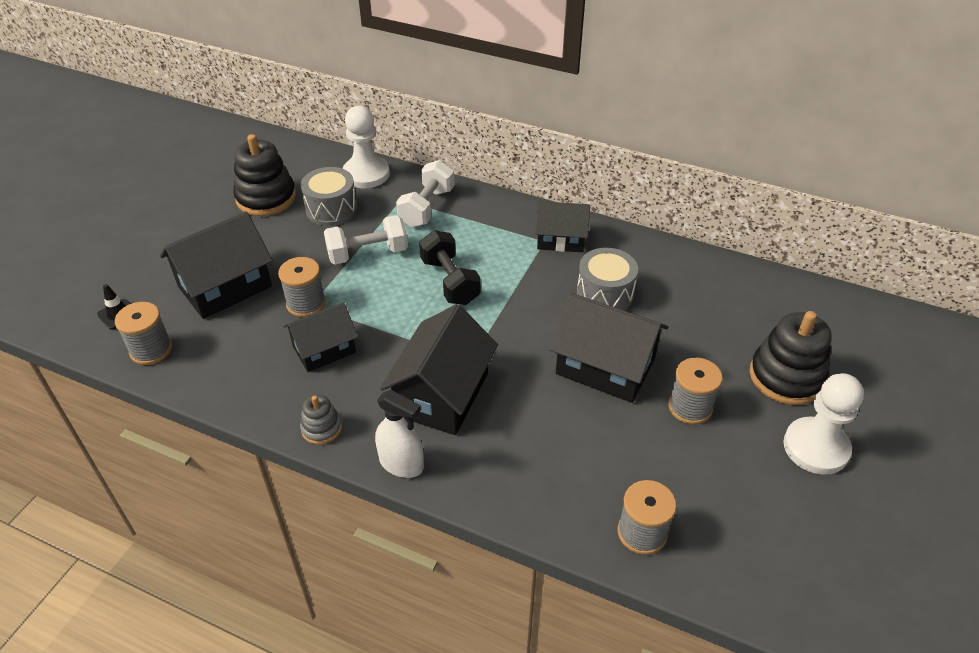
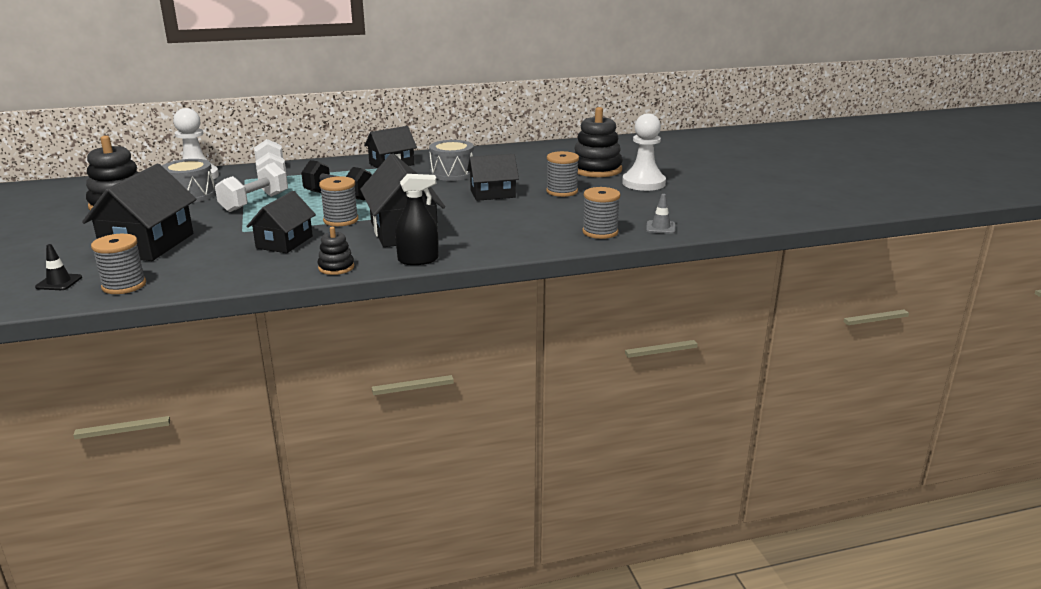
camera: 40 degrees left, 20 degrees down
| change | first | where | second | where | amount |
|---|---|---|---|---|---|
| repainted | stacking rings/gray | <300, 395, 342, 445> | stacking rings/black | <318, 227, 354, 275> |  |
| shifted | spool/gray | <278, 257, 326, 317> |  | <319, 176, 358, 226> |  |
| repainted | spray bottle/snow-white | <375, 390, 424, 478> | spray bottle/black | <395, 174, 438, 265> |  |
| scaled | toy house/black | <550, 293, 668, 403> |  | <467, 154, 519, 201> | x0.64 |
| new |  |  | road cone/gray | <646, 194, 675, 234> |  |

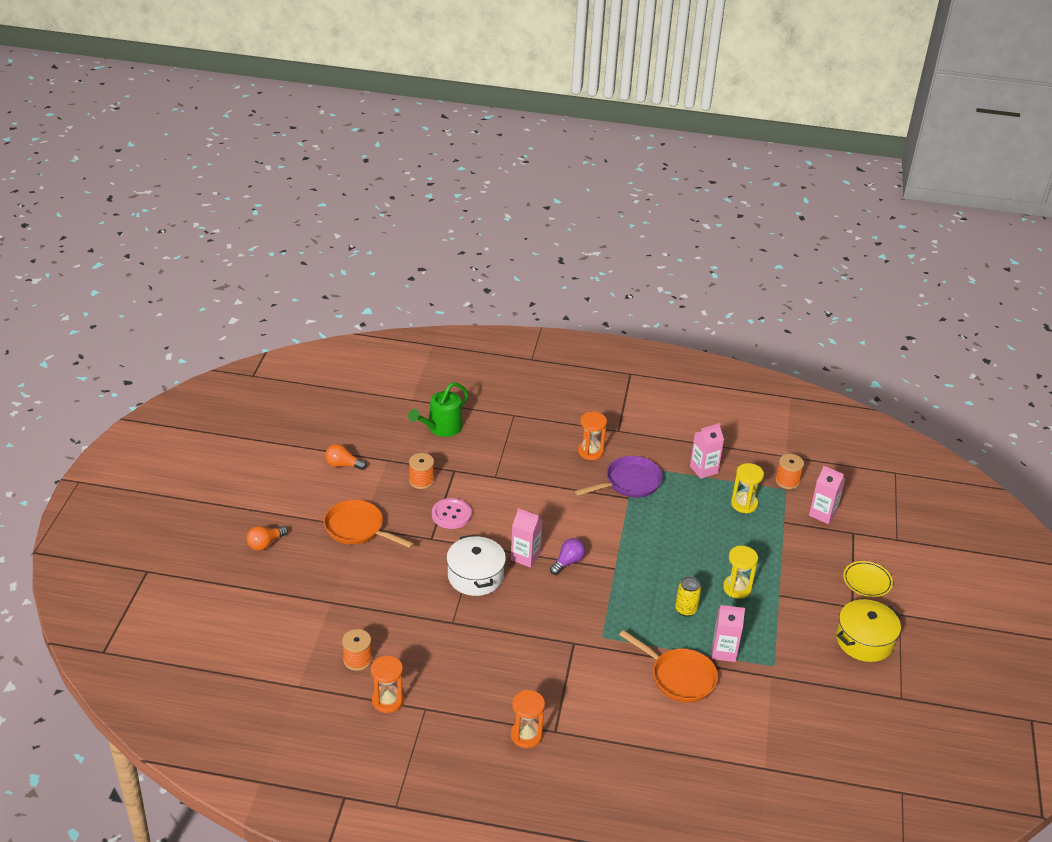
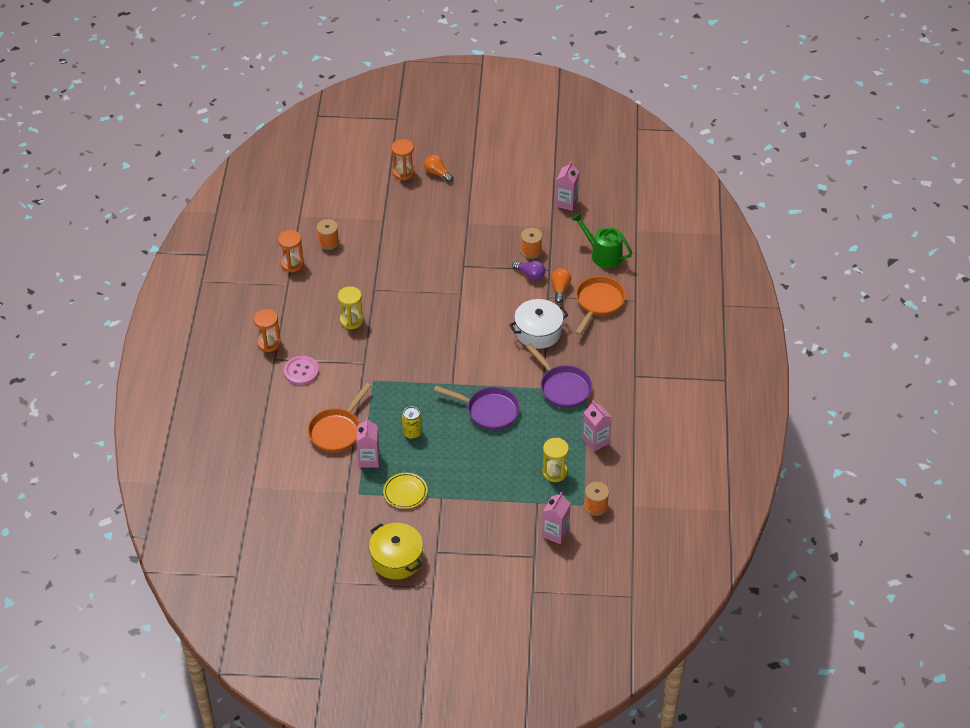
camera: 85 degrees right, 10 degrees up
| change | first | where | second | where | amount |
|---|---|---|---|---|---|
| shifted | sewing button/rosy | <432, 498, 472, 529> |  | <284, 356, 319, 385> |  |
| shifted | sand timer/yellow | <723, 546, 758, 598> |  | <338, 286, 363, 330> |  |
| shifted | flat dish/yellow | <843, 561, 893, 597> |  | <383, 473, 427, 509> |  |
| shifted | sand timer/orange-coloured | <578, 412, 607, 460> |  | <392, 139, 415, 180> |  |
| new |  |  | frying pan/royal purple | <434, 386, 520, 430> |  |
| shifted | stockpot/snow-white | <446, 535, 506, 596> |  | <509, 299, 568, 349> |  |
| shifted | lightbulb/royal purple | <550, 538, 586, 575> |  | <512, 261, 545, 281> |  |
| shifted | lightbulb/orange-coloured | <325, 444, 367, 470> |  | <551, 268, 571, 303> |  |
| shifted | carton/rosy | <511, 508, 543, 568> |  | <556, 162, 579, 211> |  |
| shifted | frying pan/orange-coloured | <324, 500, 414, 548> |  | <575, 276, 626, 335> |  |

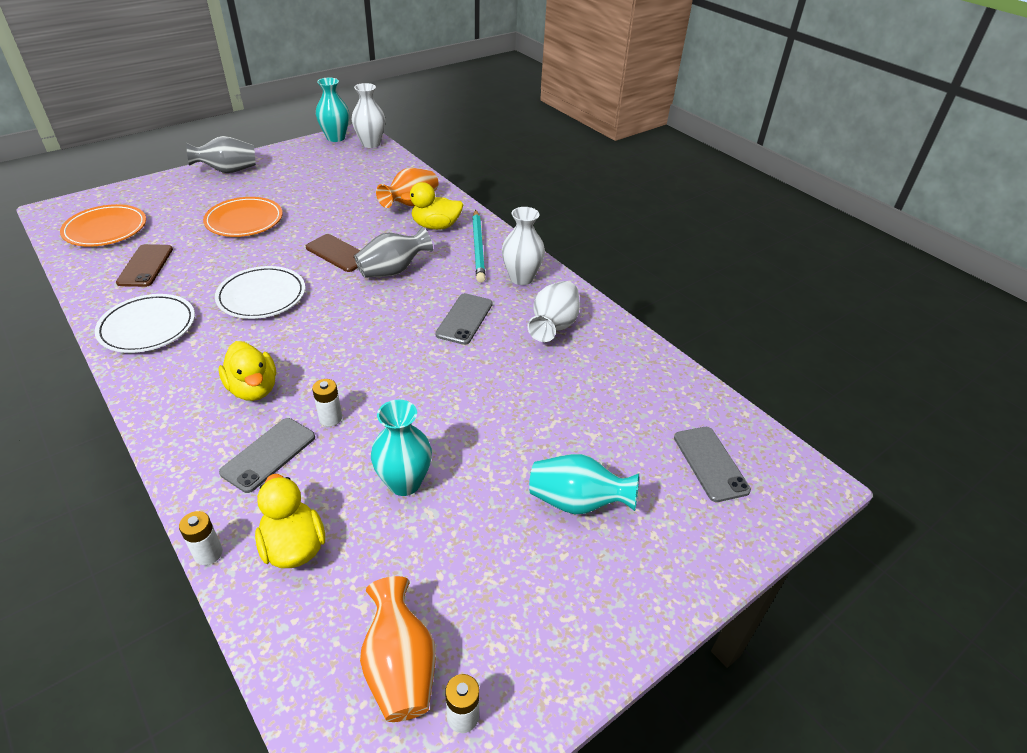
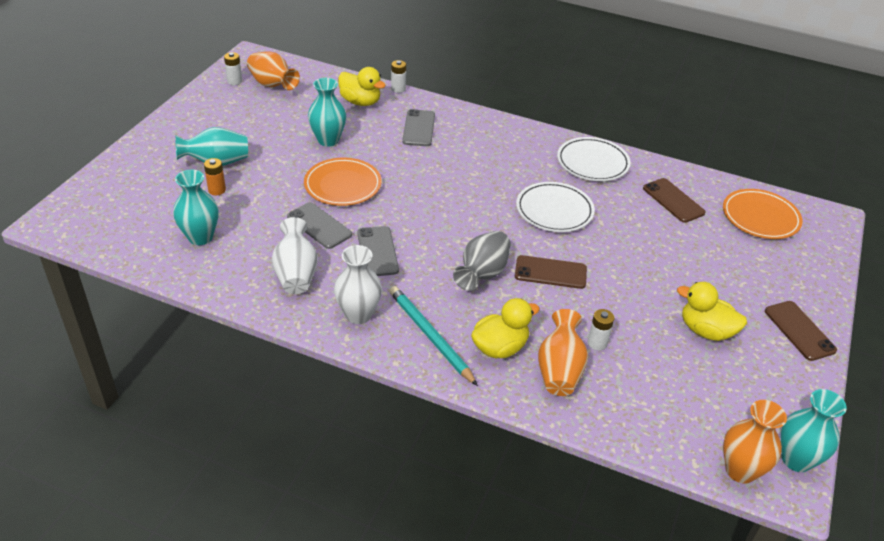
camera: 150 degrees right, 0 degrees up
| change | first | where | second | where | amount |
|---|---|---|---|---|---|
| new |  |  | tall vase/aqua | <173, 169, 218, 245> |  |
| new |  |  | power cell/orange-coloured | <204, 158, 226, 195> |  |
| shifted | smartphone/gray | <674, 427, 751, 502> |  | <287, 202, 352, 249> |  |
| shifted | flat dish/orange-coloured | <203, 197, 283, 237> |  | <304, 158, 382, 206> |  |
| shifted | power cell/snow-white | <312, 379, 342, 426> |  | <588, 309, 614, 350> |  |
| shifted | toy duck/yellow | <219, 341, 276, 401> |  | <677, 282, 747, 341> |  |
| repainted | tall vase/snow-white | <351, 83, 385, 148> | tall vase/orange-coloured | <723, 400, 787, 484> |  |
| swapped | tall vase/gray | <186, 136, 256, 173> | smartphone/brown | <765, 301, 837, 361> |  |

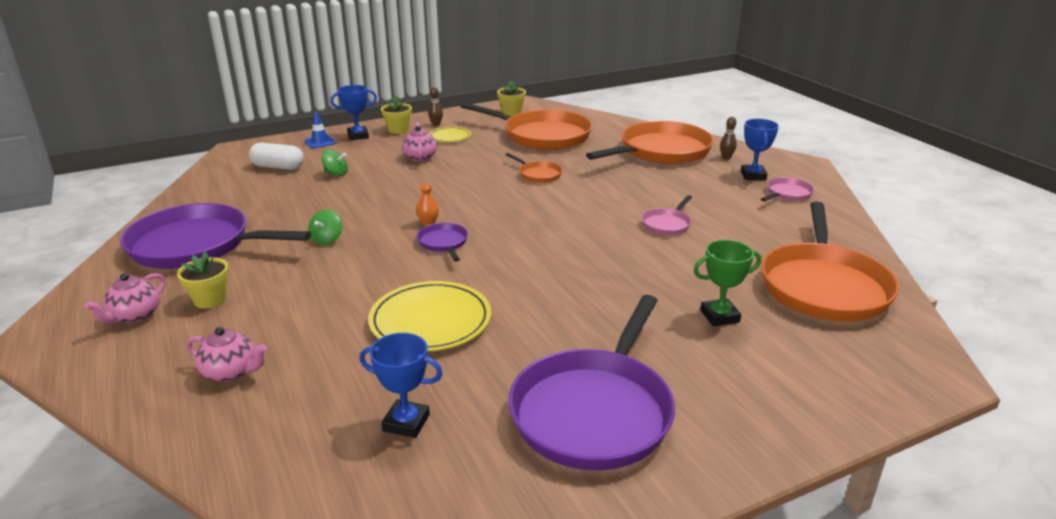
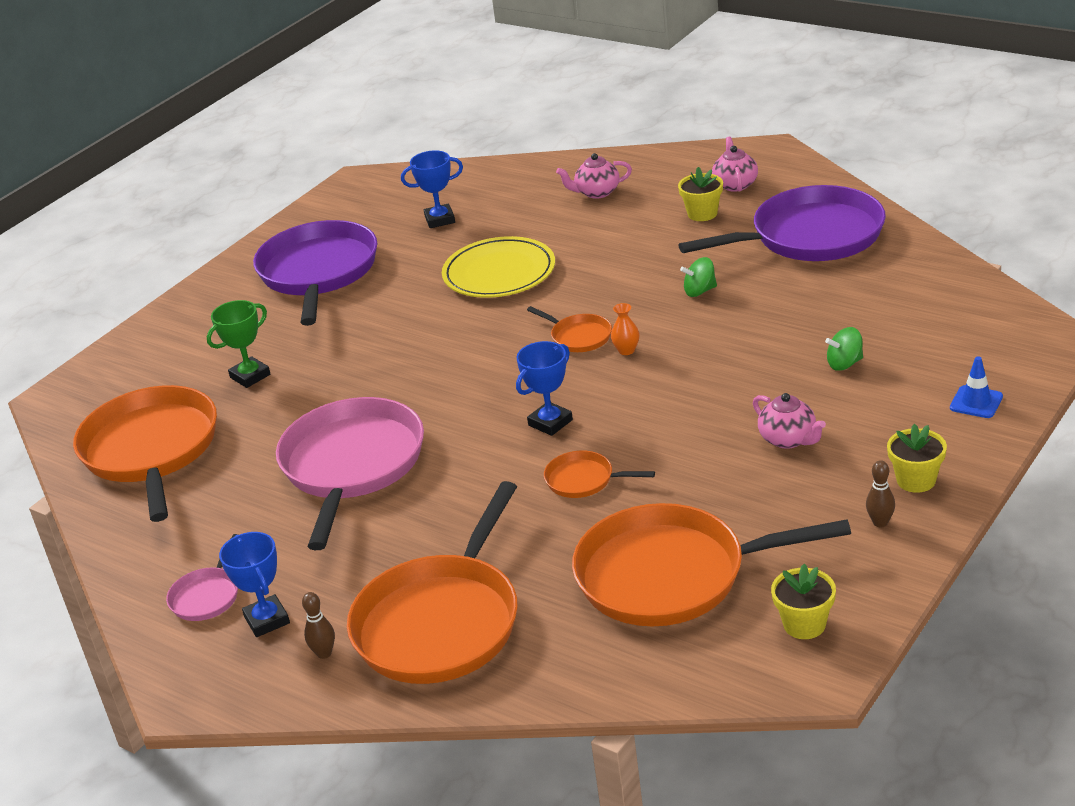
camera: 155 degrees right, 5 degrees up
| change | first | where | second | where | amount |
|---|---|---|---|---|---|
| scaled | frying pan/rosy | <642, 195, 692, 235> |  | <276, 397, 424, 550> | x2.26 |
| shifted | award cup/blue | <330, 85, 377, 140> |  | <516, 341, 573, 436> |  |
| repainted | frying pan/royal purple | <417, 223, 468, 262> | frying pan/orange-coloured | <527, 306, 612, 352> |  |
| rotated | toy top/green | <308, 209, 342, 245> |  | <680, 257, 717, 297> | 90 degrees counterclockwise |
| gone | pill shape/snow-white | <249, 143, 304, 170> |  |  |  |
| gone | flat dish/yellow | <429, 127, 471, 142> |  |  |  |

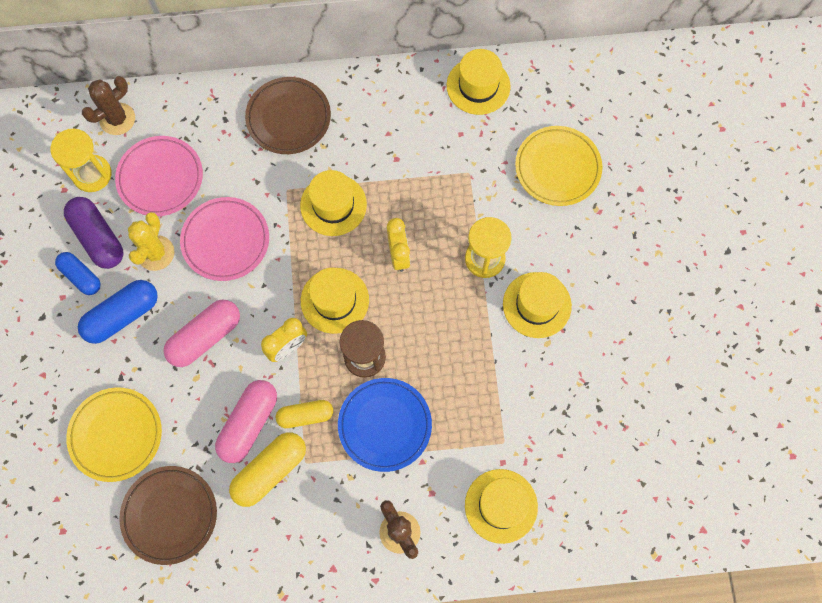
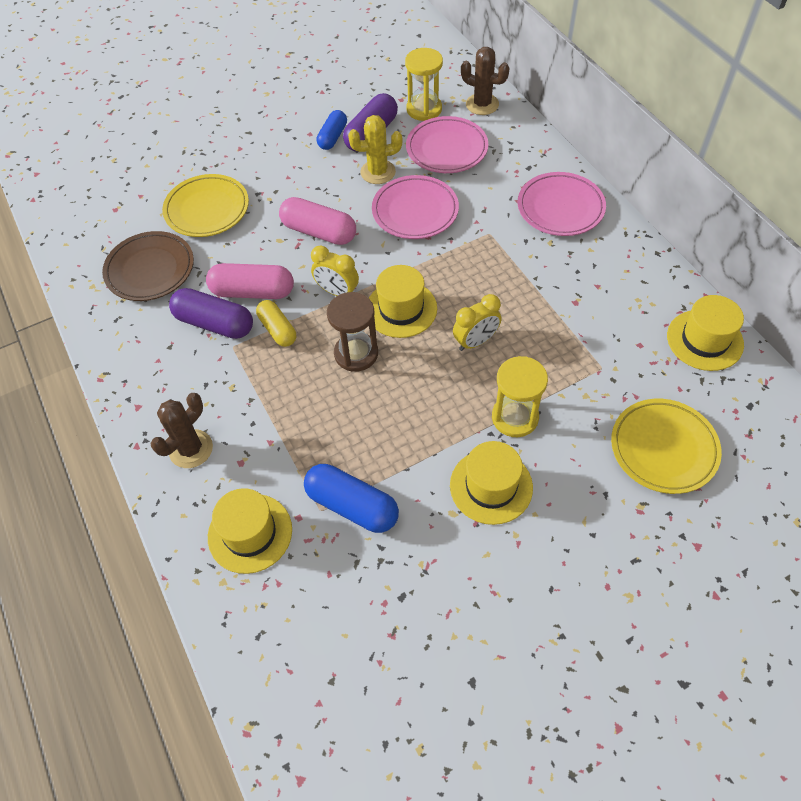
camera: 70 degrees right, 15 degrees down
| change | first | where | second | where | amount |
|---|---|---|---|---|---|
| repainted | pill shape/yellow | <229, 432, 306, 507> | pill shape/royal purple | <169, 288, 253, 339> |  |
| shifted | pill shape/blue | <78, 280, 158, 344> |  | <304, 464, 399, 533> |  |
| repainted | flat dish/brown | <245, 77, 331, 154> | flat dish/rosy | <518, 172, 606, 236> |  |
| gone | hat/yellow | <300, 170, 367, 236> |  |  |  |
| gone | flat dish/blue | <338, 378, 432, 472> |  |  |  |

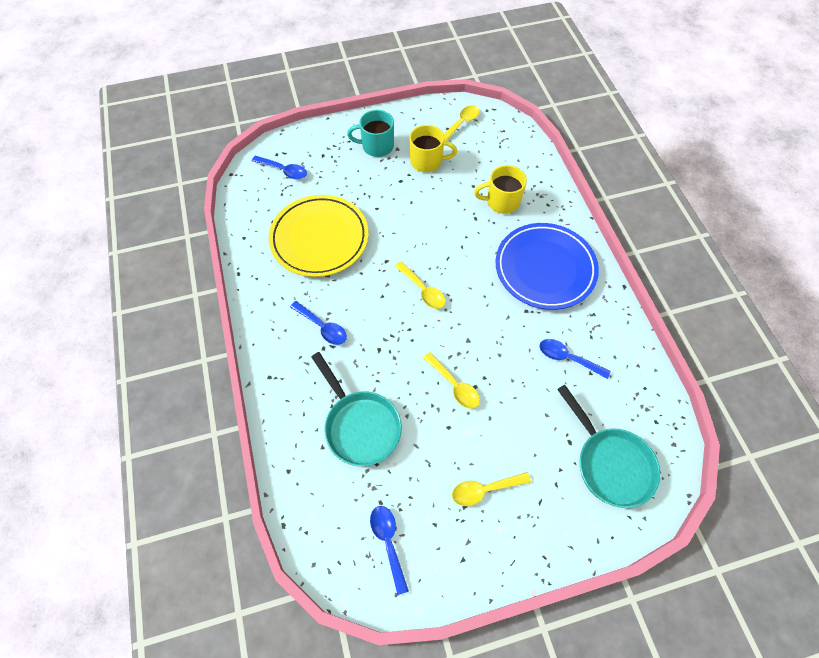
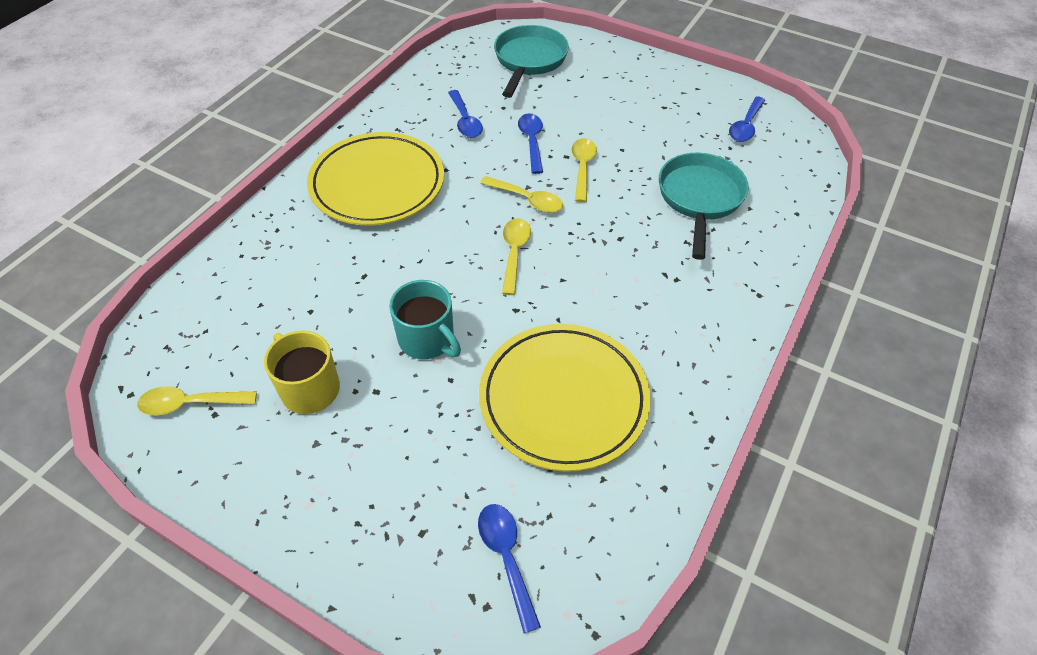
camera: 135 degrees left, 10 degrees down
| change | first | where | second | where | amount |
|---|---|---|---|---|---|
| repainted | flat dish/blue | <495, 223, 599, 310> | flat dish/yellow | <307, 132, 444, 226> |  |
| shifted | coffee mug/aqua | <347, 110, 394, 157> |  | <389, 280, 461, 359> |  |
| shifted | tablespoon/yellow | <452, 472, 531, 506> |  | <480, 176, 563, 213> |  |
| shifted | tablespoon/blue | <290, 301, 347, 345> |  | <518, 113, 543, 174> |  |
| gone | coffee mug/yellow | <474, 165, 527, 214> |  |  |  |

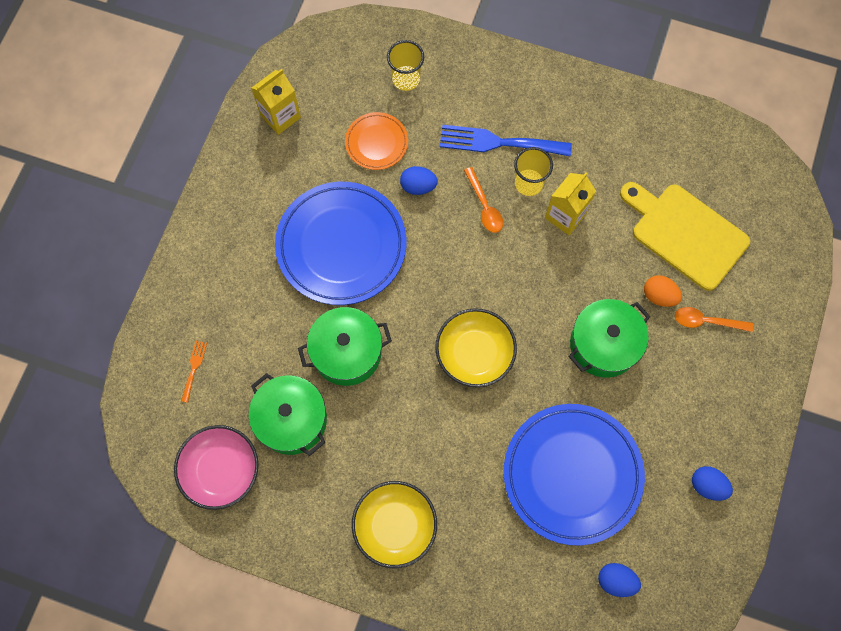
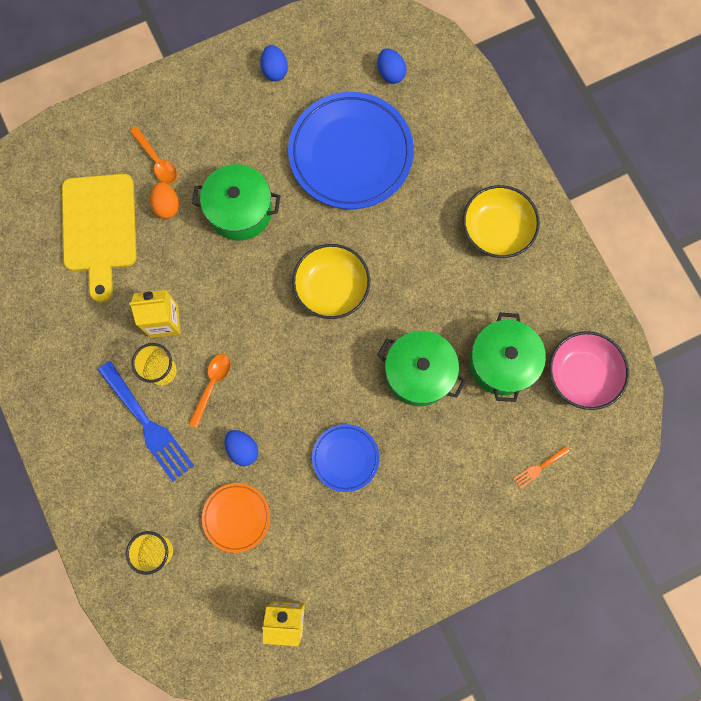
camera: 135 degrees left, 5 degrees up
| change | first | where | second | where | amount |
|---|---|---|---|---|---|
| scaled | flat dish/blue | <275, 182, 407, 305> |  | <312, 424, 379, 492> | x0.50 |

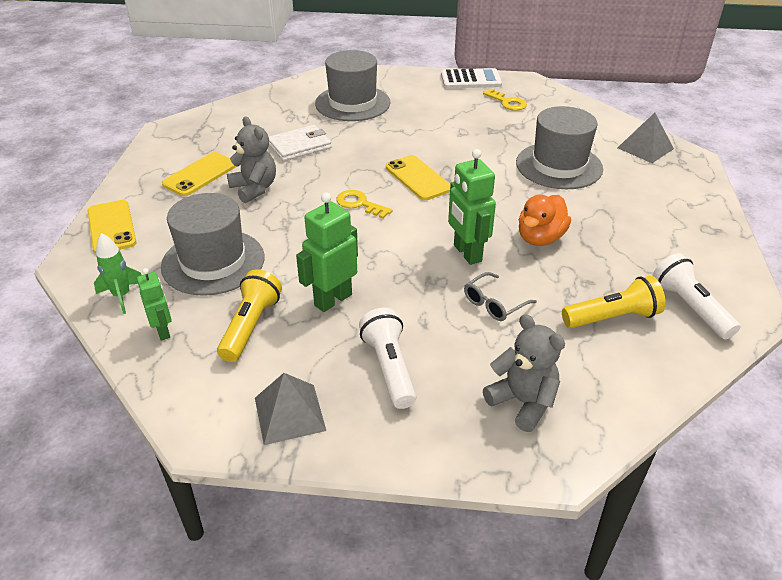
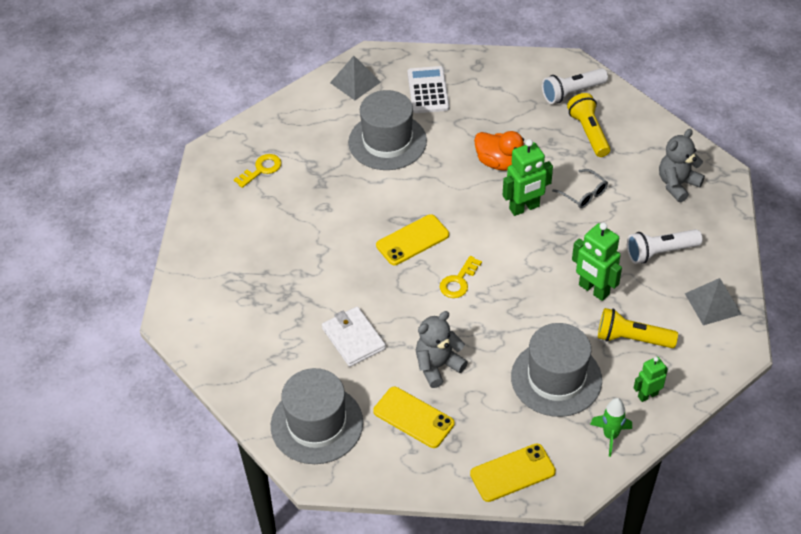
camera: 90 degrees left, 10 degrees up
| change | first | where | second | where | amount |
|---|---|---|---|---|---|
| shifted | hat/gray | <315, 50, 390, 121> |  | <271, 368, 363, 464> |  |
| shifted | adding machine/snow-white | <441, 68, 502, 88> |  | <407, 66, 449, 113> |  |

